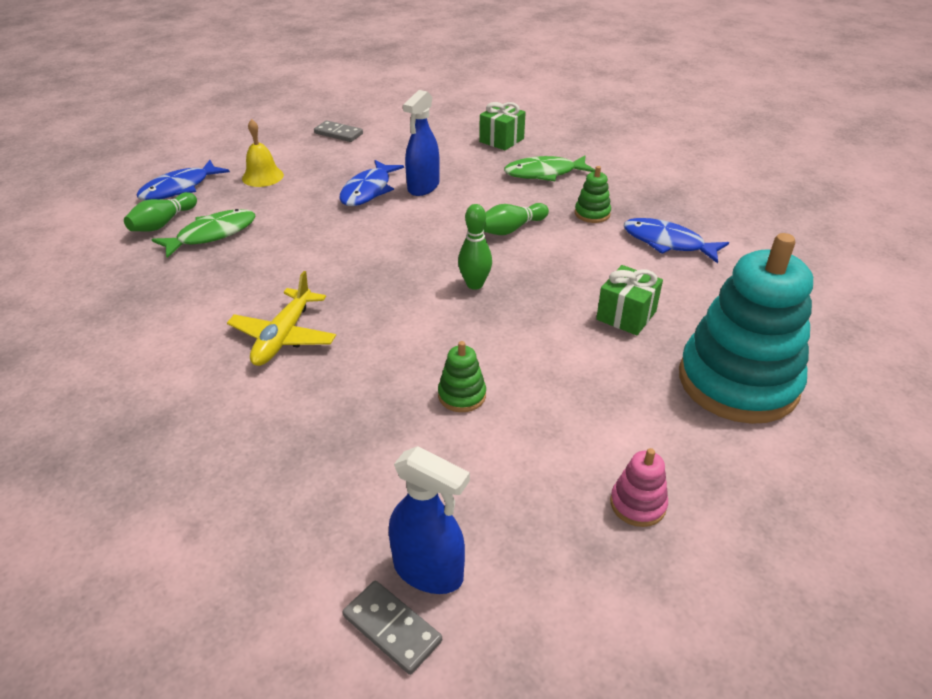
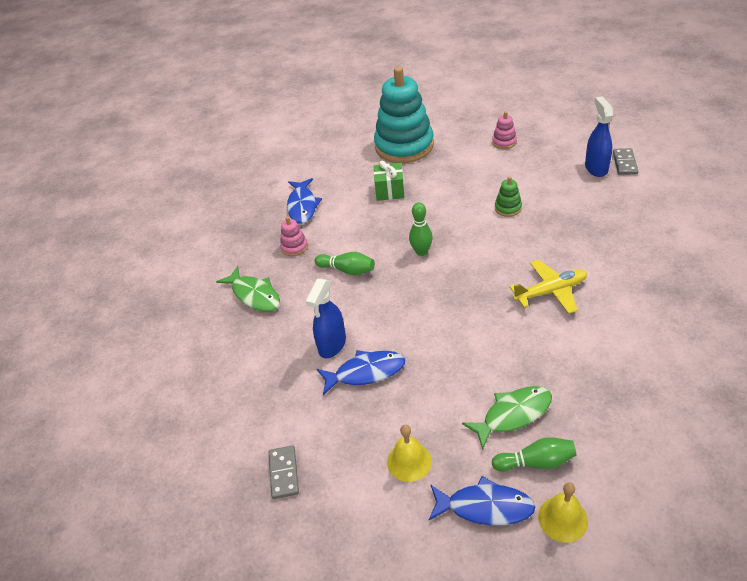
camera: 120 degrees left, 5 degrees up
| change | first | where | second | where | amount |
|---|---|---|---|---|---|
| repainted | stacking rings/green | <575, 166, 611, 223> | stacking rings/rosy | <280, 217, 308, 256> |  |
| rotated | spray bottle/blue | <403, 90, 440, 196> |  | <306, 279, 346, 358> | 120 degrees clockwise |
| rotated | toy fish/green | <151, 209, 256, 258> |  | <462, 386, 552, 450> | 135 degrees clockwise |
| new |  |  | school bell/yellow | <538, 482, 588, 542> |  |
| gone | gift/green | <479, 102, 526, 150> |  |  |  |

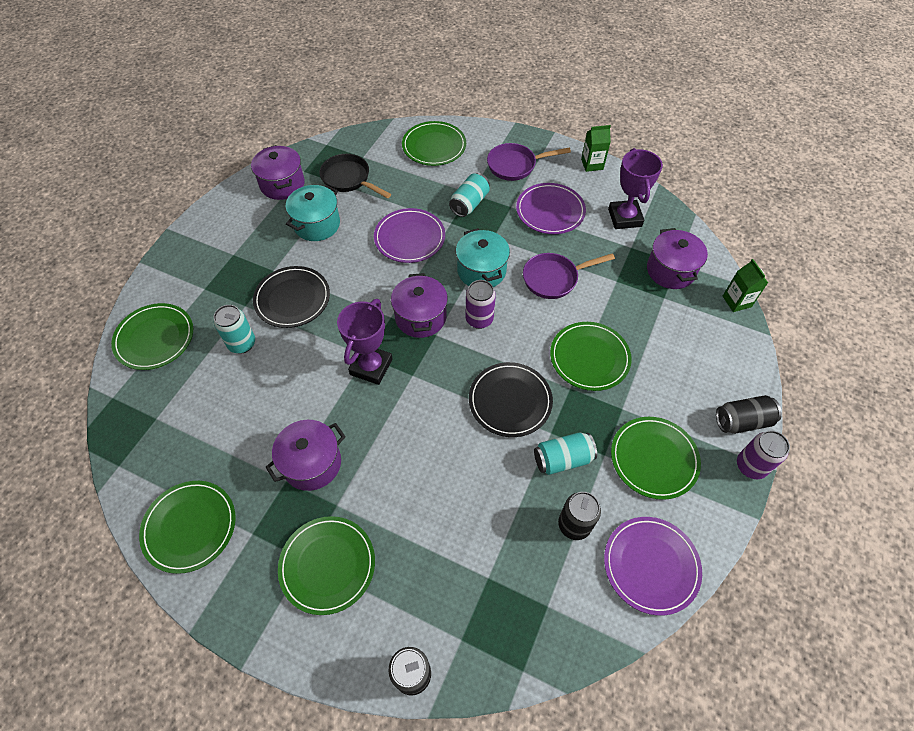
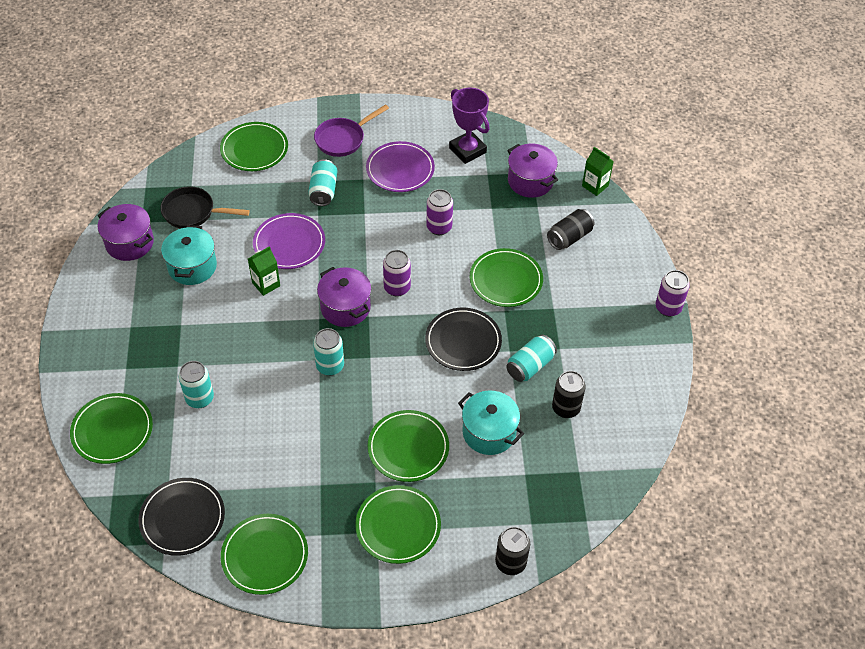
camera: 30 degrees left, 5 degrees down
| change | first | where | second | where | amount |
|---|---|---|---|---|---|
| shifted | flat dish/black | <253, 266, 330, 328> |  | <138, 478, 225, 556> |  |
| shifted | carton/green | <581, 125, 611, 172> |  | <248, 246, 280, 296> |  |
| swapped | award cup/royal purple | <337, 299, 392, 385> | tin/aqua | <313, 328, 344, 376> |  |
| shifted | flat dish/green | <611, 417, 701, 500> |  | <368, 410, 449, 482> |  |
| swapped | frying pan/royal purple | <523, 253, 615, 299> | tin/royal purple | <426, 189, 453, 235> |  |
| shifted | stockpot/aqua | <456, 228, 510, 287> |  | <458, 390, 524, 455> |  |
| shifted | tin/black | <716, 395, 782, 434> |  | <547, 209, 595, 250> |  |
| gone | stockpot/royal purple | <266, 420, 346, 491> |  |  |  |
| gone | flat dish/royal purple | <604, 517, 702, 616> |  |  |  |

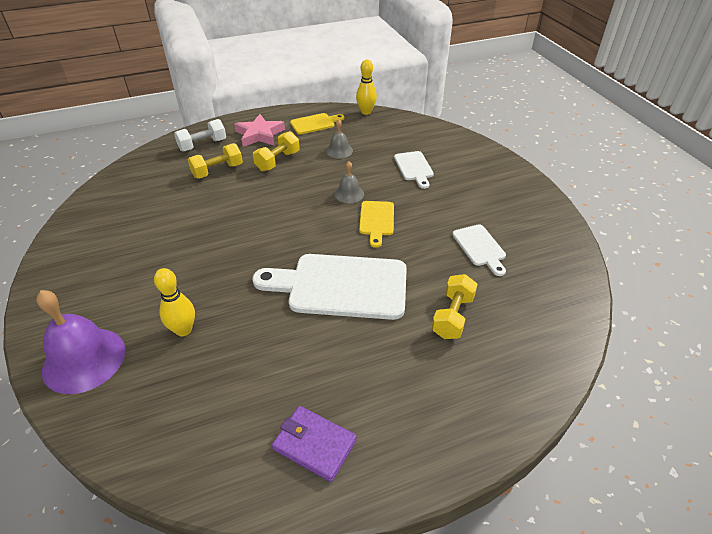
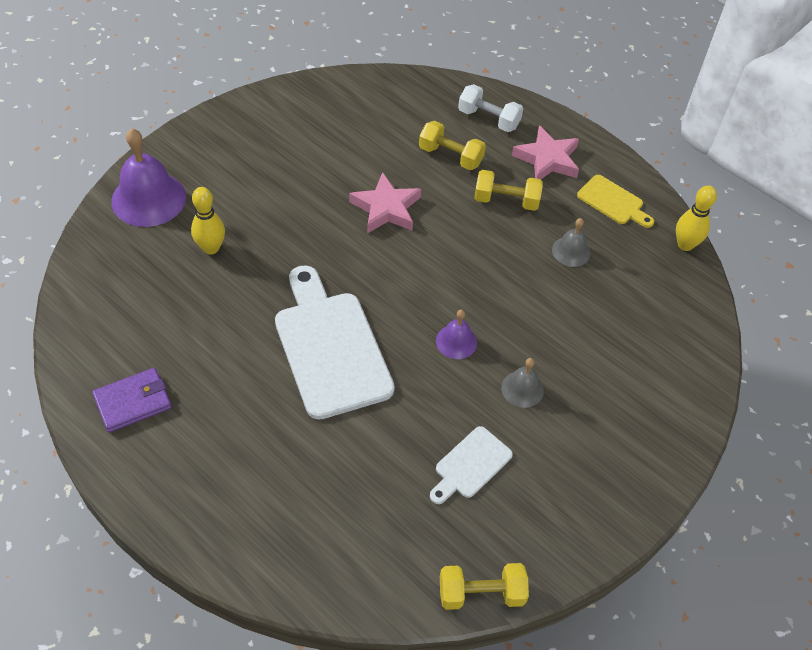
camera: 60 degrees right, 10 degrees up
| change | first | where | second | where | amount |
|---|---|---|---|---|---|
| rotated | wallet/royal purple | <272, 406, 357, 482> |  | <92, 368, 172, 433> | 60 degrees clockwise |
| new |  |  | five-pointed star/rosy | <349, 172, 421, 233> |  |
| swapped | chopping board/yellow | <359, 201, 394, 248> | school bell/royal purple | <436, 310, 477, 359> |  |
| shifted | dumbbell/yellow | <432, 274, 478, 339> |  | <440, 563, 529, 610> |  |
| shifted | school bell/gray | <334, 161, 364, 203> |  | <501, 358, 544, 408> |  |
| gone | chopping board/snow-white | <394, 151, 434, 189> |  |  |  |

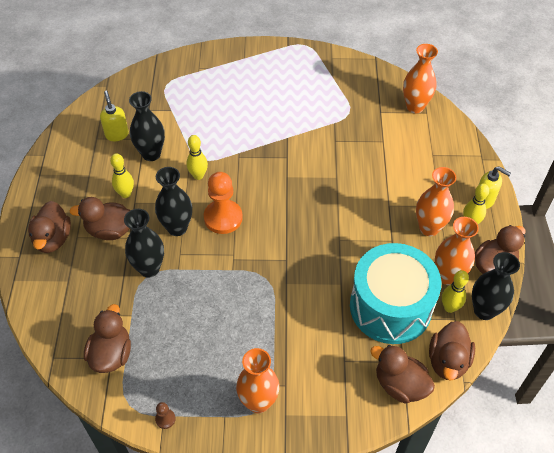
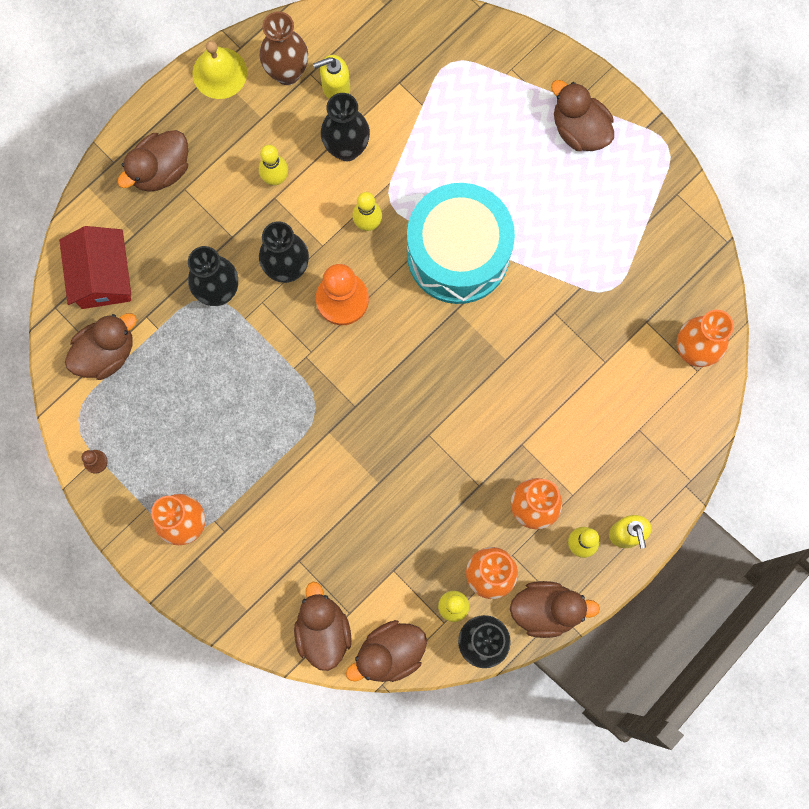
camera: 45 degrees right, 25 degrees up
| change | first | where | second | where | amount |
|---|---|---|---|---|---|
| new |  |  | toy house/red | <59, 226, 131, 309> |  |
| new |  |  | school bell/yellow | <193, 40, 247, 99> |  |
| new |  |  | tall vase/brown | <259, 11, 308, 85> |  |
| rotated | pump bottle/yellow | <100, 90, 129, 141> |  | <313, 55, 350, 99> | 135 degrees counterclockwise |
| shifted | snare drum/aqua | <350, 243, 441, 344> |  | <407, 183, 515, 304> |  |
| shifted | toy duck/brown | <69, 197, 130, 240> |  | <551, 80, 614, 151> |  |

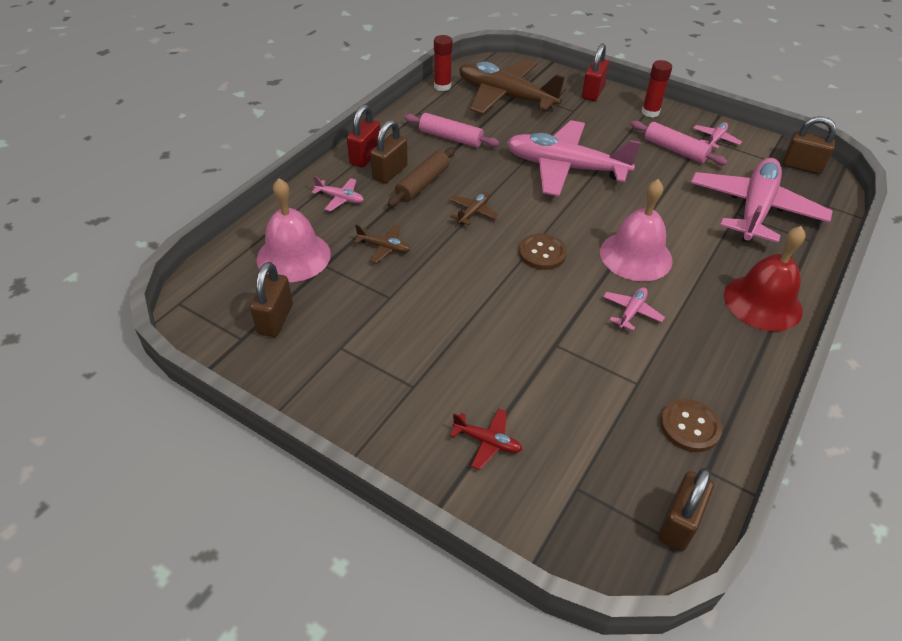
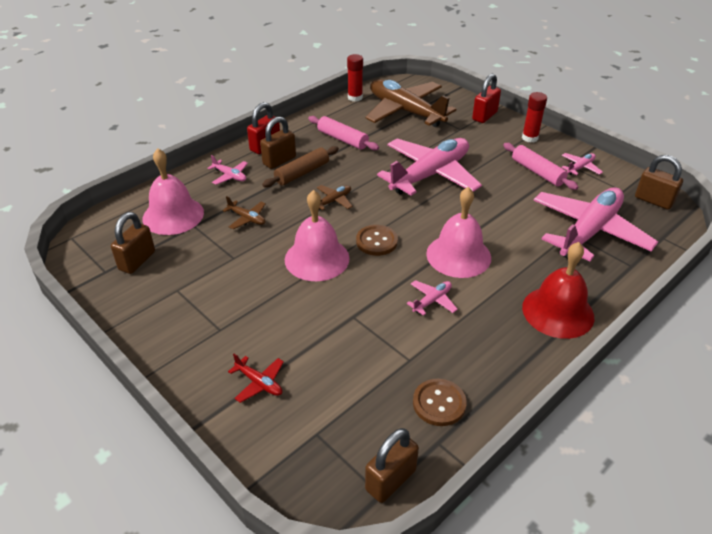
camera: 15 degrees right, 5 degrees down
| change | first | where | second | where | amount |
|---|---|---|---|---|---|
| new |  |  | school bell/rosy | <285, 190, 350, 281> |  |
| rotated | aeroplane/rosy | <507, 120, 641, 196> |  | <377, 138, 482, 196> | 105 degrees clockwise |

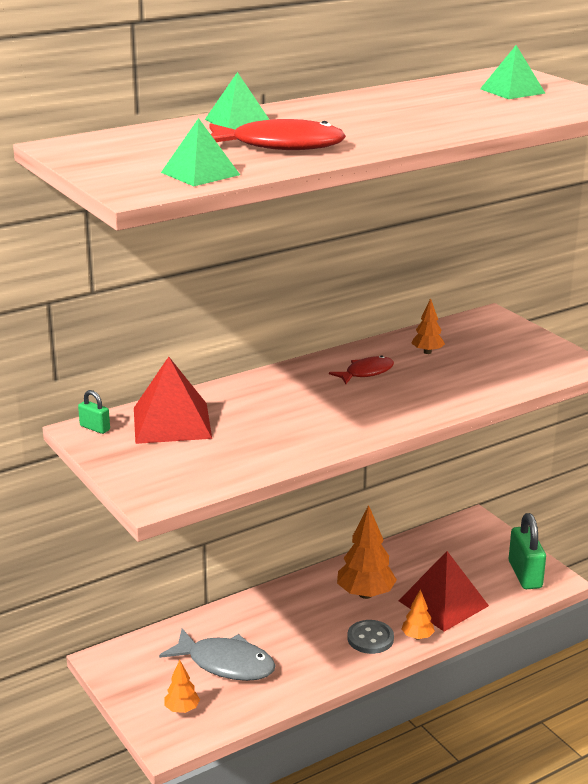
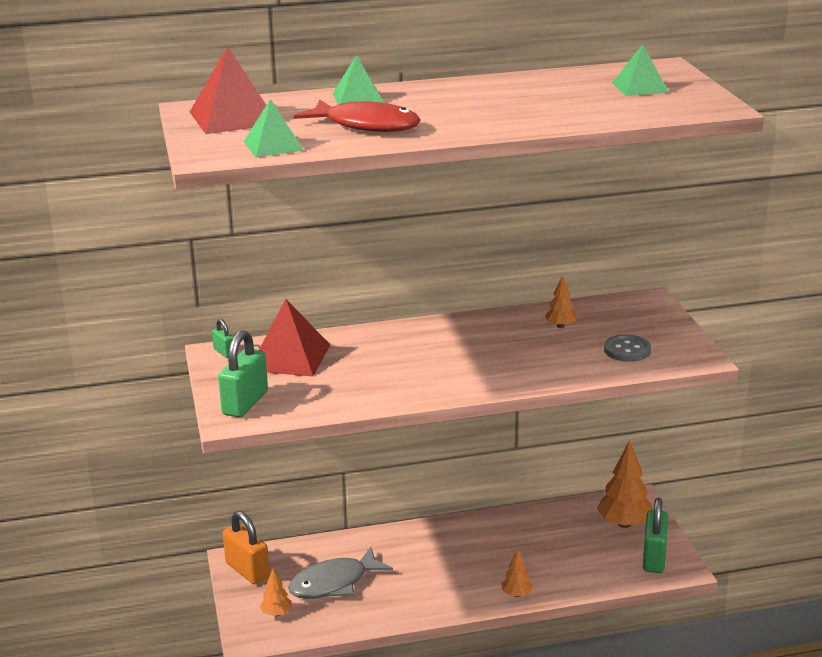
camera: 20 degrees right, 0 degrees up
| change | first | where | second | where | amount |
|---|---|---|---|---|---|
| shifted | pyramid shape/red | <399, 551, 489, 632> |  | <190, 47, 266, 134> |  |
| new |  |  | small lock/green | <218, 330, 268, 418> |  |
| new |  |  | small lock/orange-coloured | <223, 511, 270, 585> |  |
| rotated | toy fish/gray | <159, 628, 276, 681> |  | <288, 547, 393, 599> | 105 degrees clockwise |
| shifted | tree/orange-coloured | <337, 505, 397, 599> |  | <597, 440, 653, 528> |  |
| shifted | sewing button/gray | <347, 620, 394, 654> |  | <604, 335, 651, 362> |  |
| gone | toy fish/red | <329, 356, 394, 384> |  |  |  |

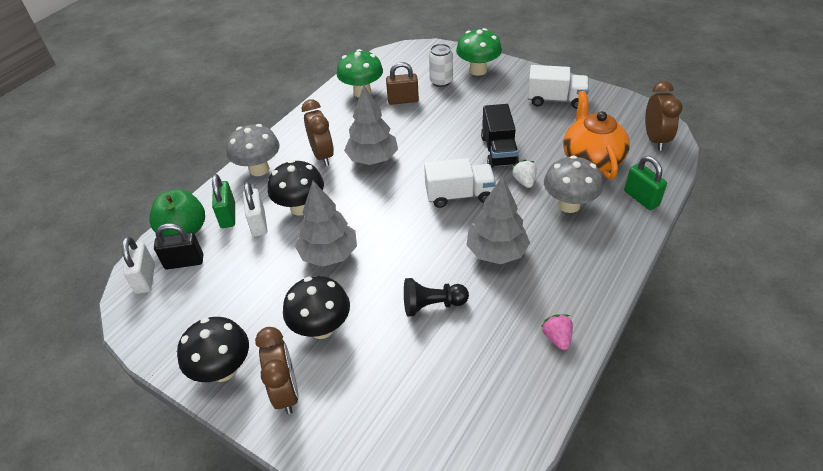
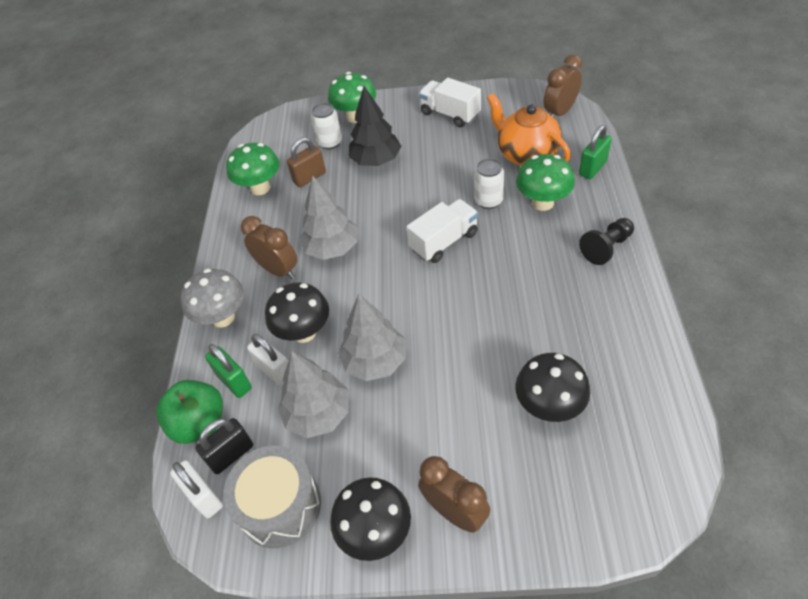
camera: 30 degrees left, 5 degrees up
| change | first | where | second | where | amount |
|---|---|---|---|---|---|
| new |  |  | snare drum/gray | <223, 446, 321, 548> |  |
| shifted | tree/gray | <466, 176, 530, 264> |  | <278, 351, 349, 438> |  |
| new |  |  | tree/black | <348, 86, 401, 166> |  |
| rotated | lorry/snow-white | <528, 65, 589, 109> |  | <419, 78, 481, 128> | 120 degrees counterclockwise |
| swapped | toy strawberry/snow-white | <512, 159, 537, 188> | tin/snow-white | <474, 158, 504, 209> |  |
| shifted | fungus/black | <283, 276, 350, 339> |  | <515, 353, 590, 422> |  |
| repainted | fungus/gray | <544, 155, 603, 213> | fungus/green | <516, 154, 575, 211> |  |
| rotated | clock/brown | <645, 81, 683, 151> |  | <544, 54, 582, 118> | 105 degrees counterclockwise |
| rotated | small lock/green | <624, 156, 667, 210> |  | <579, 125, 612, 179> | 75 degrees counterclockwise |
| shifted | pawn/black | <404, 278, 469, 316> |  | <579, 218, 634, 265> |  |
| gone | lorry/black | <481, 104, 519, 168> |  |  |  |
| gone | toy strawberry/rosy | <541, 314, 573, 350> |  |  |  |

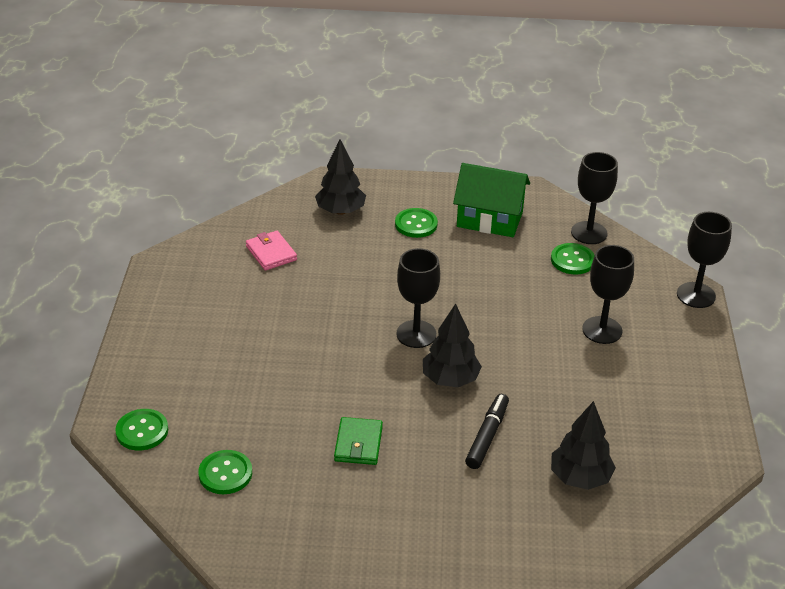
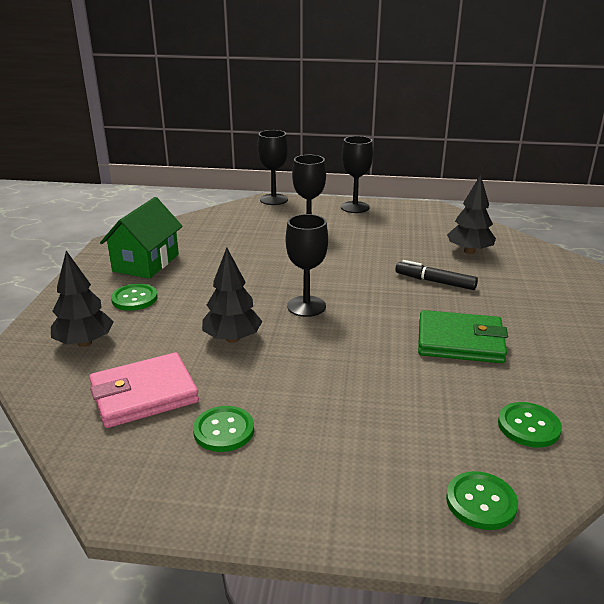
camera: 85 degrees left, 10 degrees down
| change | first | where | second | where | amount |
|---|---|---|---|---|---|
| scaled | wallet/rosy | <246, 231, 297, 271> |  | <89, 352, 199, 428> | x1.59 |
| shifted | sewing button/green | <551, 243, 595, 275> |  | <193, 406, 254, 452> |  |
| shifted | tree/black | <423, 304, 482, 387> |  | <202, 247, 263, 343> |  |
| shifted | goblet/black | <571, 152, 618, 244> |  | <341, 136, 373, 213> |  |
| scaled | wallet/green | <334, 417, 383, 465> |  | <418, 310, 508, 363> | x1.59 |

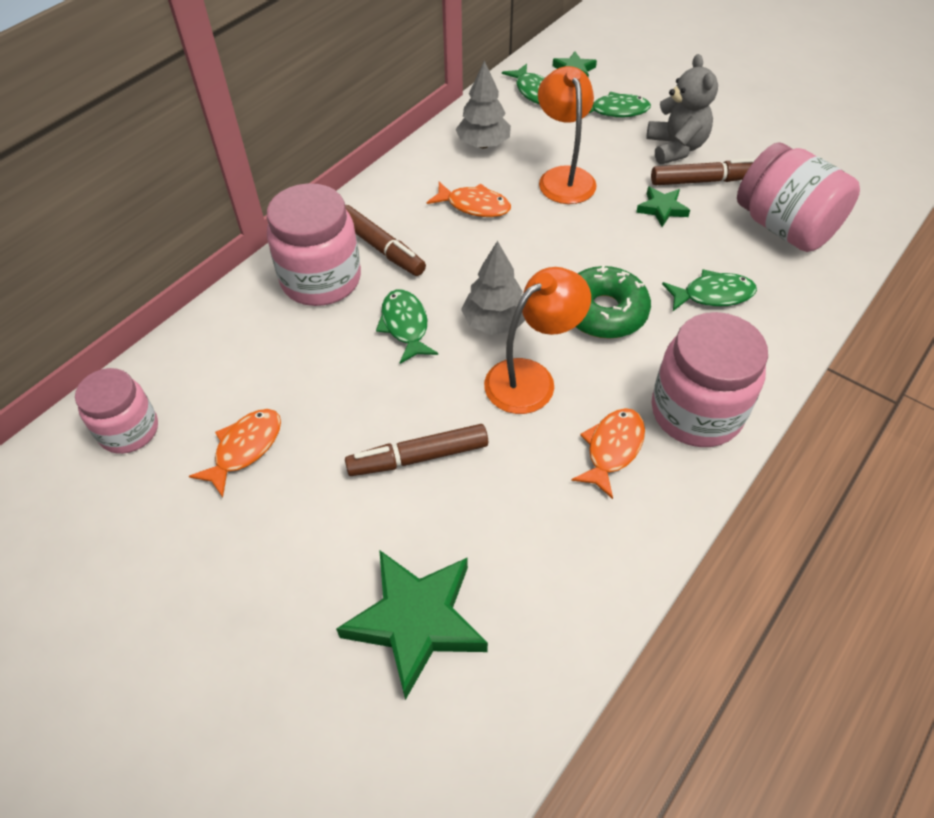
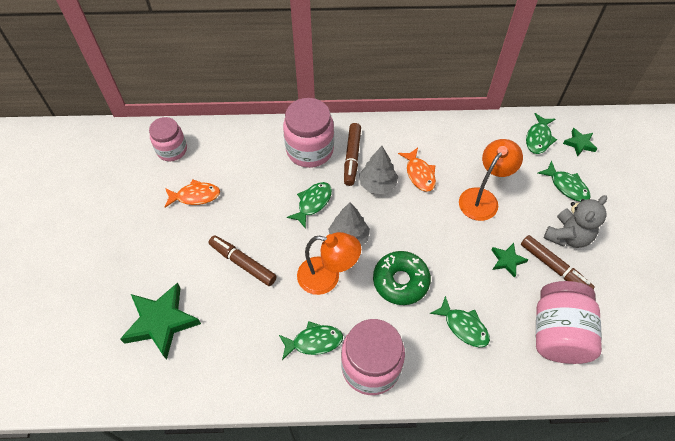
camera: 50 degrees right, 5 degrees up
| change | first | where | second | where | amount |
|---|---|---|---|---|---|
| repainted | toy fish/orange-coloured | <571, 408, 645, 499> | toy fish/green | <279, 321, 343, 360> |  |
| shifted | tree/gray | <456, 60, 511, 148> |  | <359, 146, 398, 194> |  |

